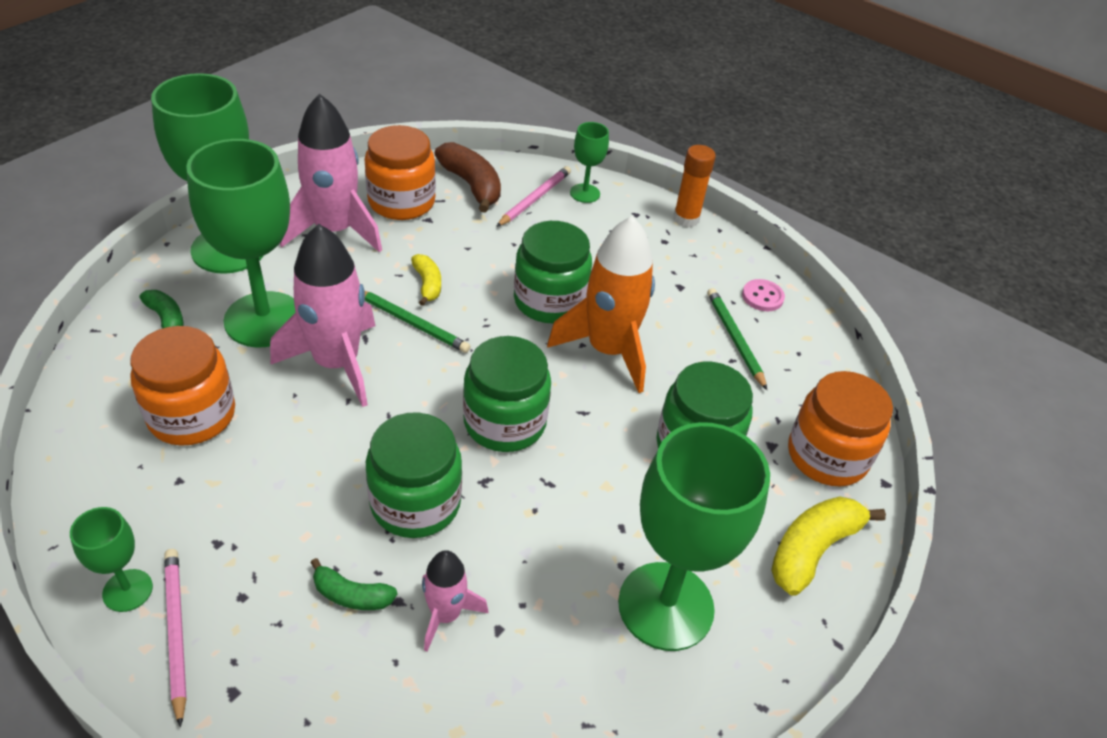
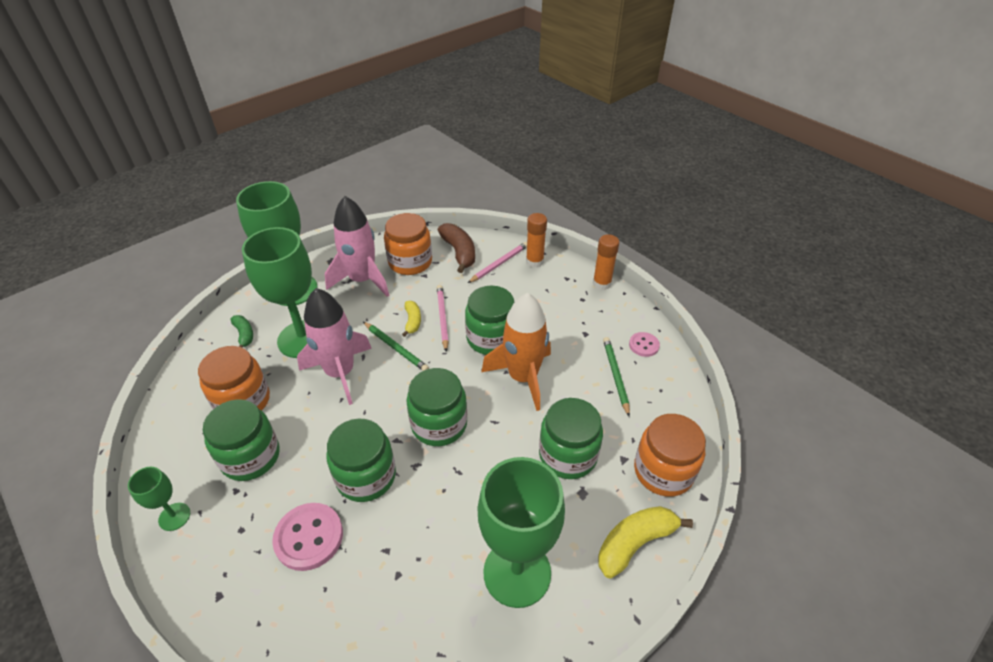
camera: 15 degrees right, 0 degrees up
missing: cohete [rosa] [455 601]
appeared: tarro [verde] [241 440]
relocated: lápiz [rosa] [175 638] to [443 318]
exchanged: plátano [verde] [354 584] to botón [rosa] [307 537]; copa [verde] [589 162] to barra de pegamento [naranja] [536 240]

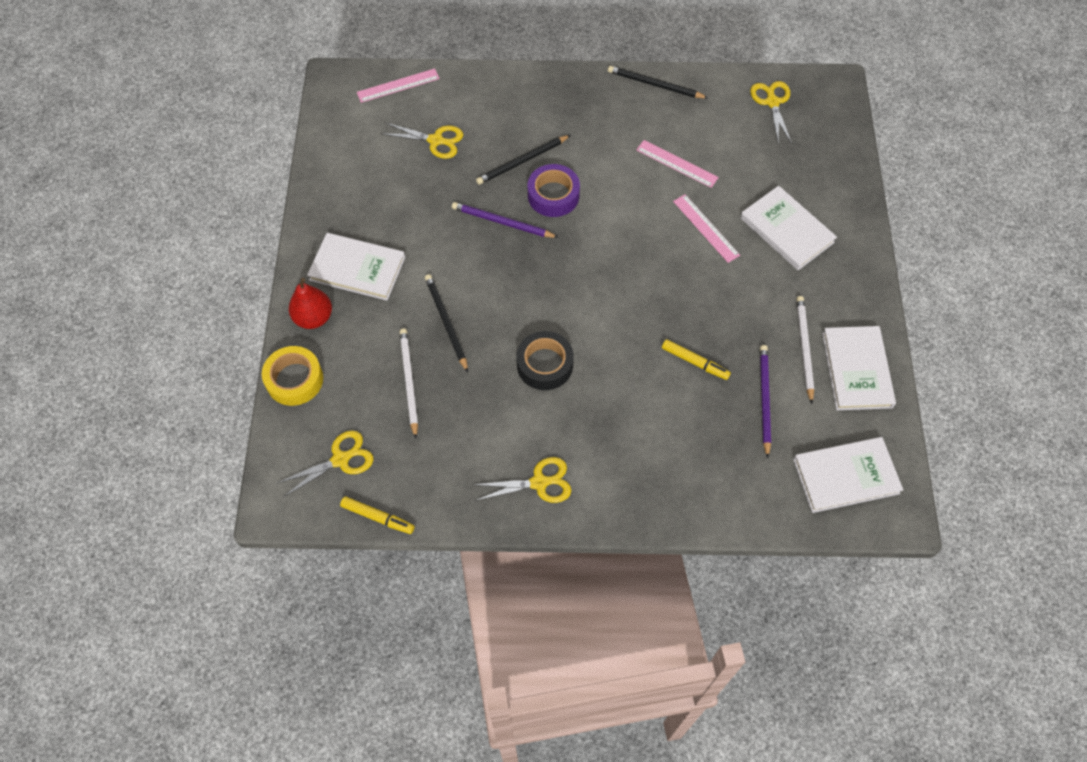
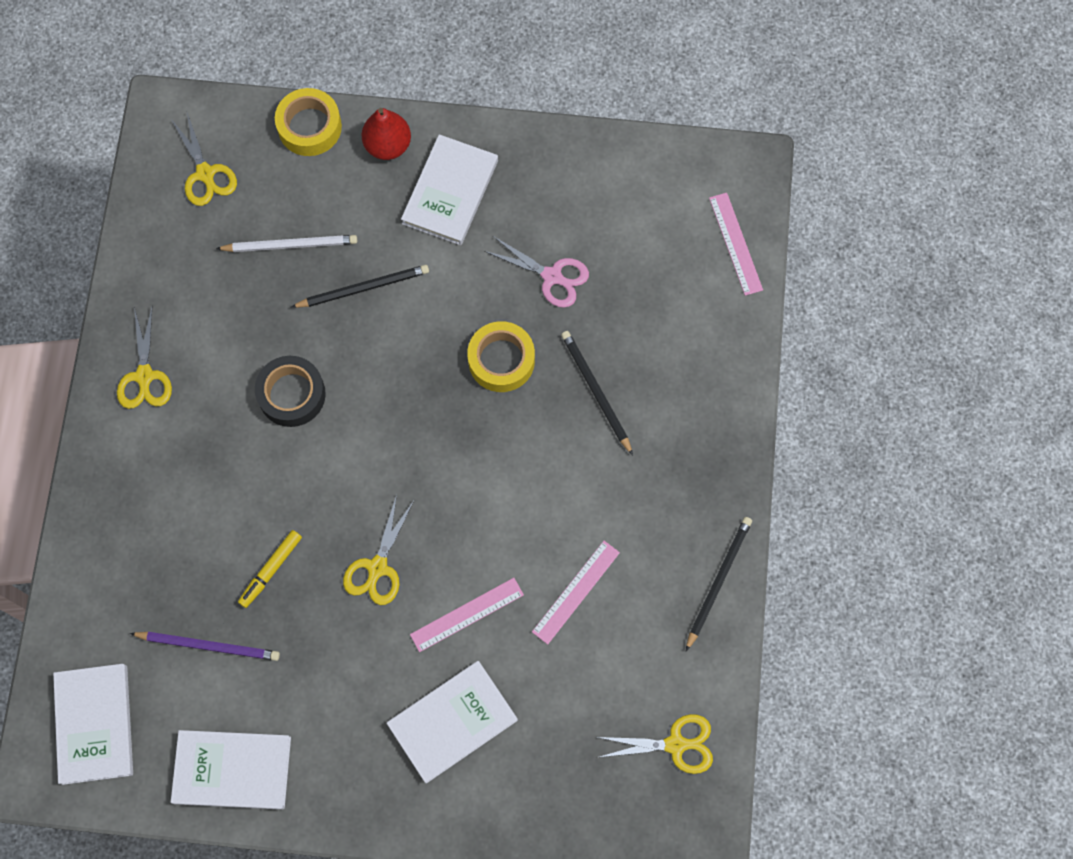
camera: 95 degrees right, 10 degrees up
missing: rotulador [amarillo] [377 515]; cinta adhesiva [morado] [554 190]; lápiz [blanco] [805 350]
appeared: tijeras [rosa] [536 272]
relocated: tijeras [amarillo] [422 140] to [378 550]
exchanged: lápiz [morado] [505 220] to cinta adhesiva [amarillo] [501 356]

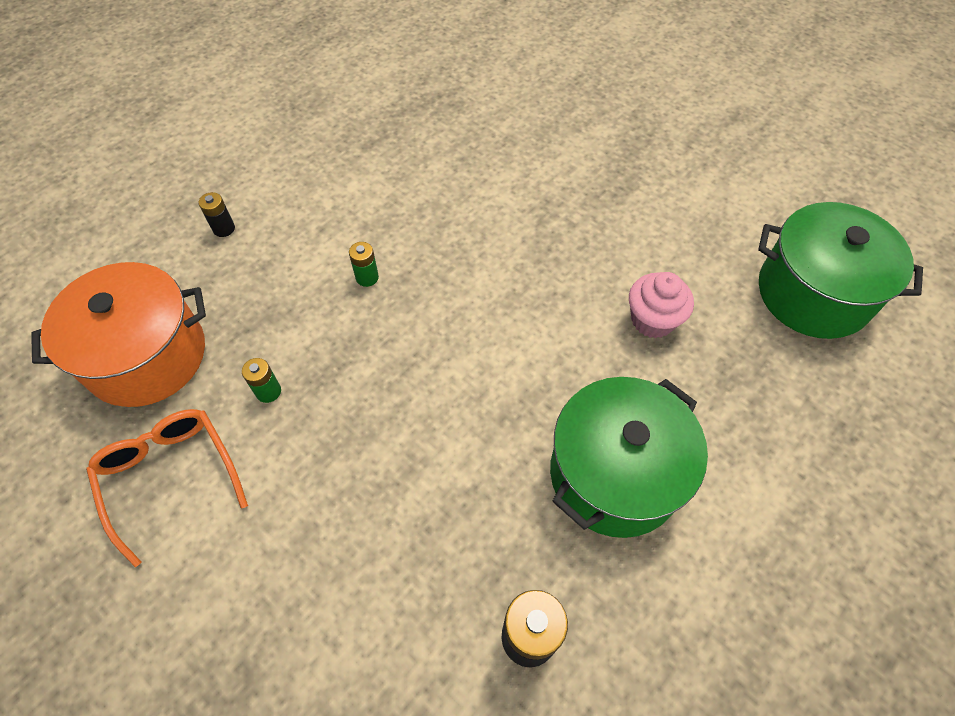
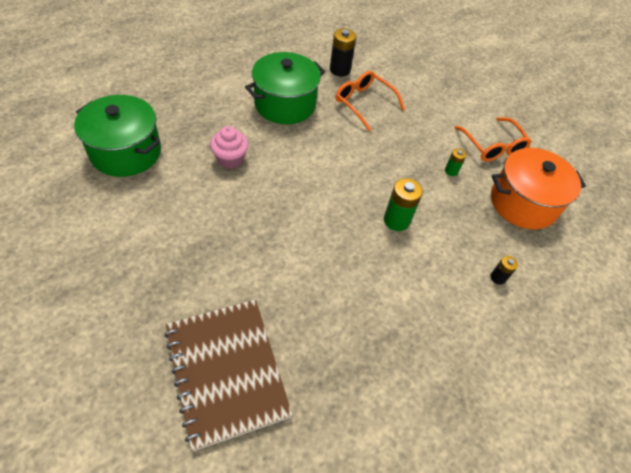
camera: 175 degrees left, 5 degrees down
appeared: cuaderno [marrón] [228 375]; gafas [naranja] [370 101]
size: pila [verde] [364 264] = [403 204] x1.79

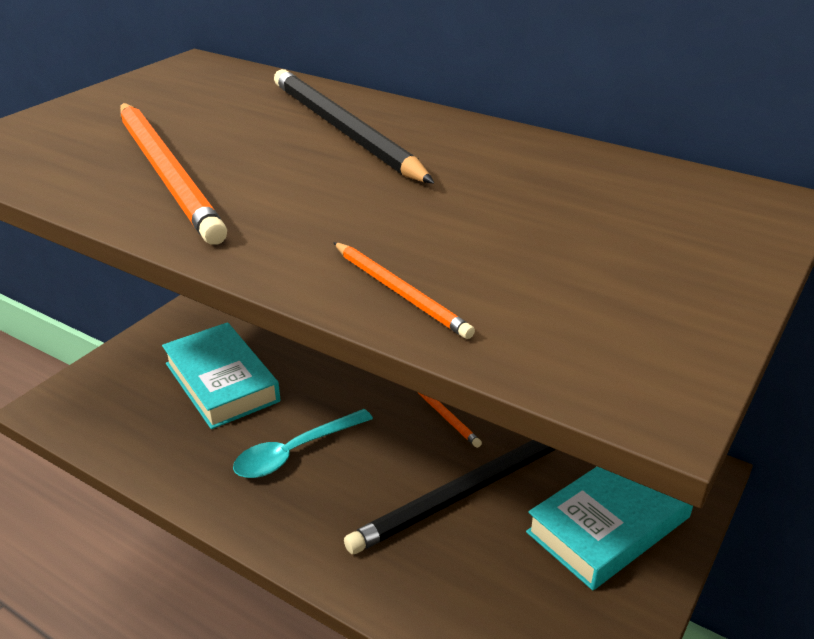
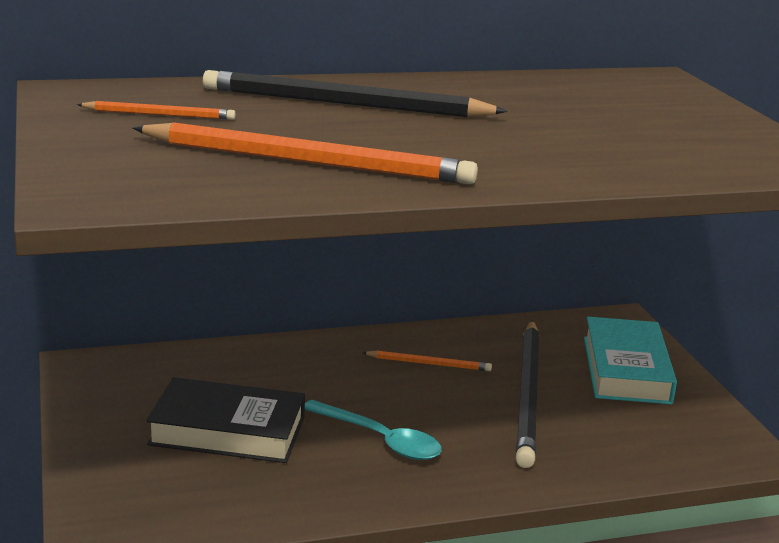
camera: 50 degrees left, 10 degrees down
relocated: lápiz [naranja] [404 290] to [156 110]
colour: libro [turquesa] [221 375] to libro [negro] [225 420]
spun: cuchara [turquesa] [303 443] = [373 430] 60 degrees counterclockwise

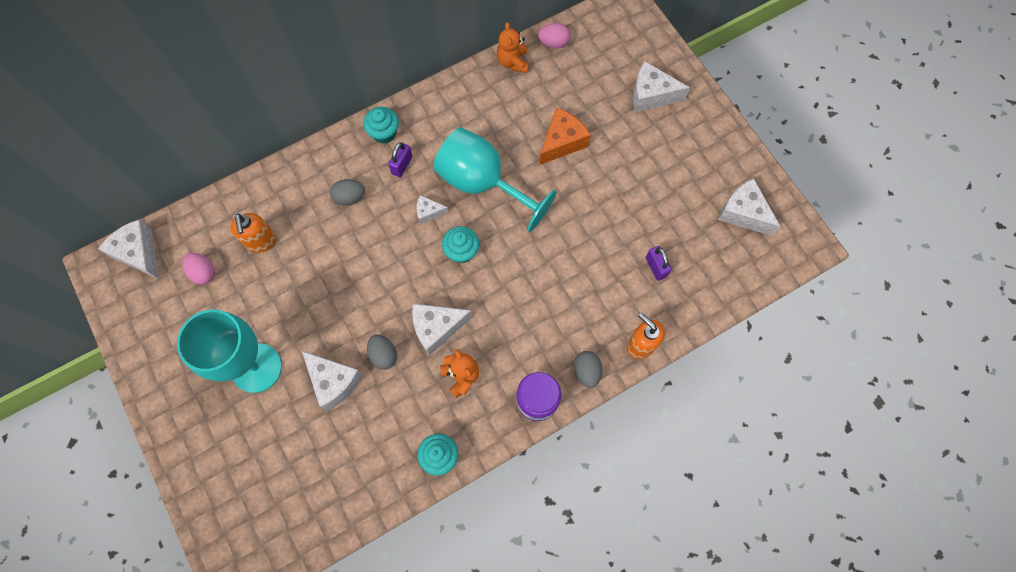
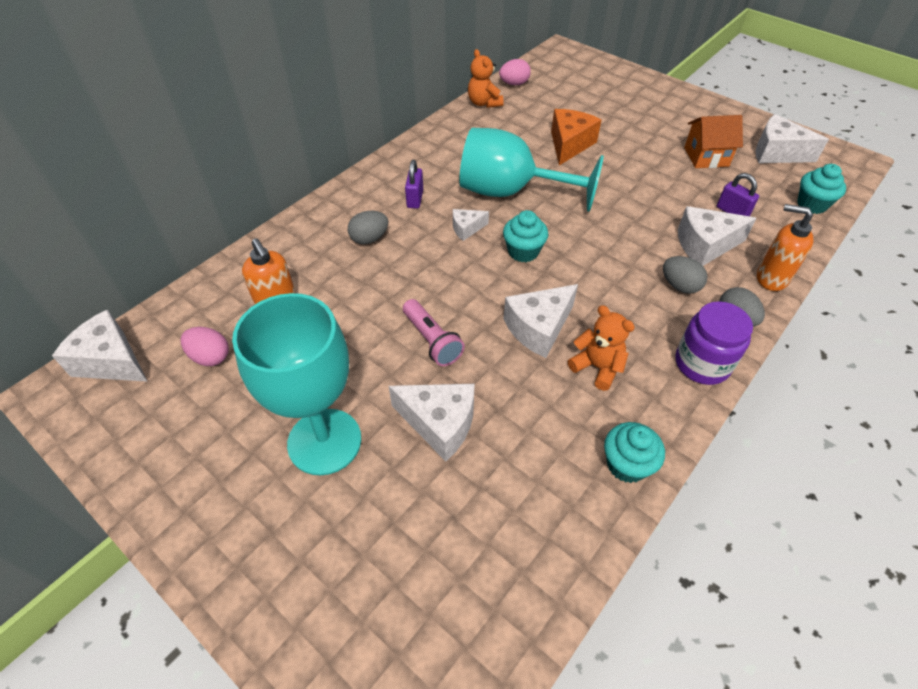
camera: 20 degrees left, 20 degrees down
appeared: lámpara de mano [rosa] [434 332]; casa [naranja] [713 141]
relocated: magdalena [turquesa] [381 125] to [821 189]; huevo [gris] [382 352] to [685 275]; queso [blanco] [661 86] to [717 236]

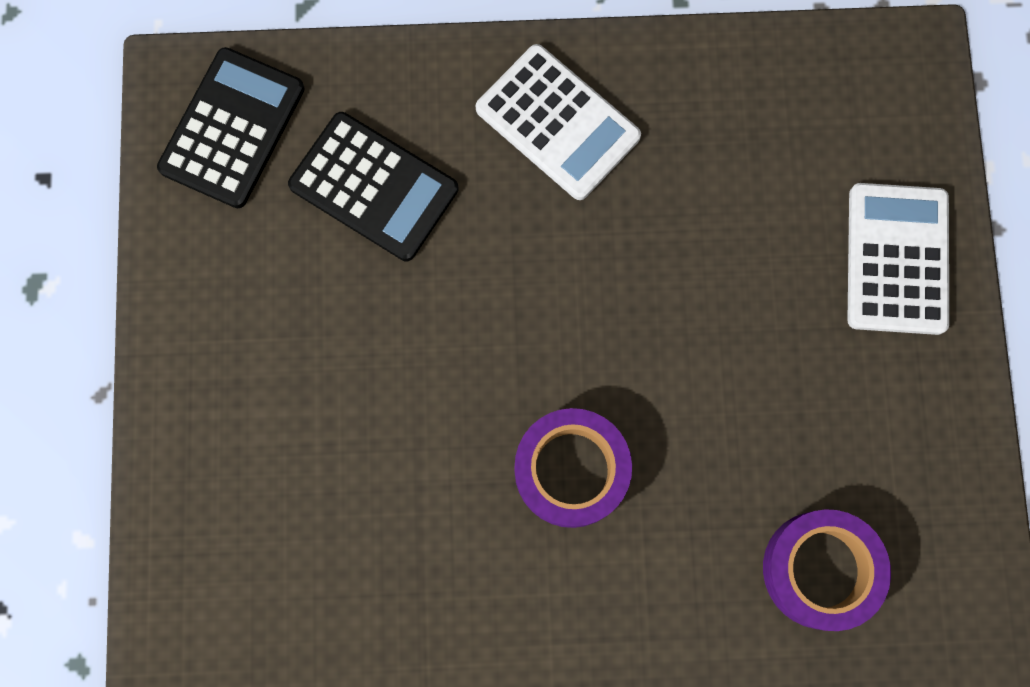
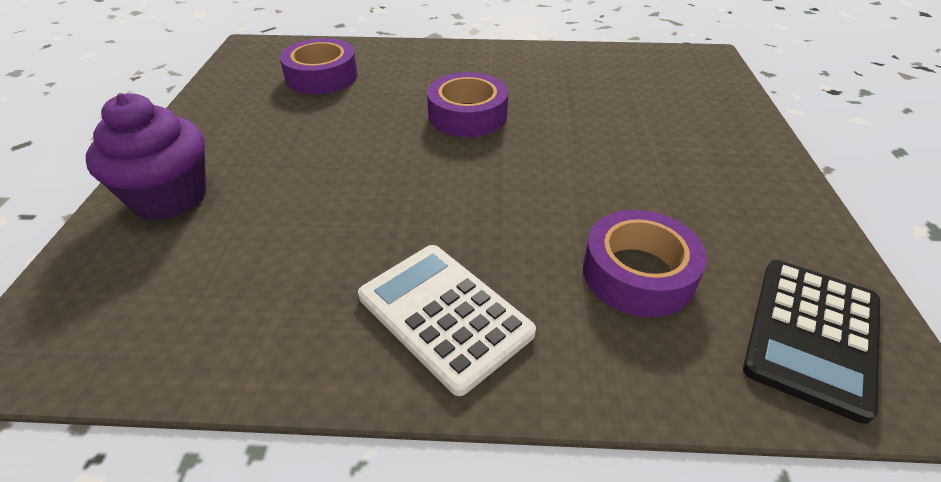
camera: 175 degrees left, 35 degrees down
exchanged: calculadora [negro] [373 186] to cinta adhesiva [morado] [645 263]; calculadora [blanco] [898 259] to magdalena [morado] [146 156]

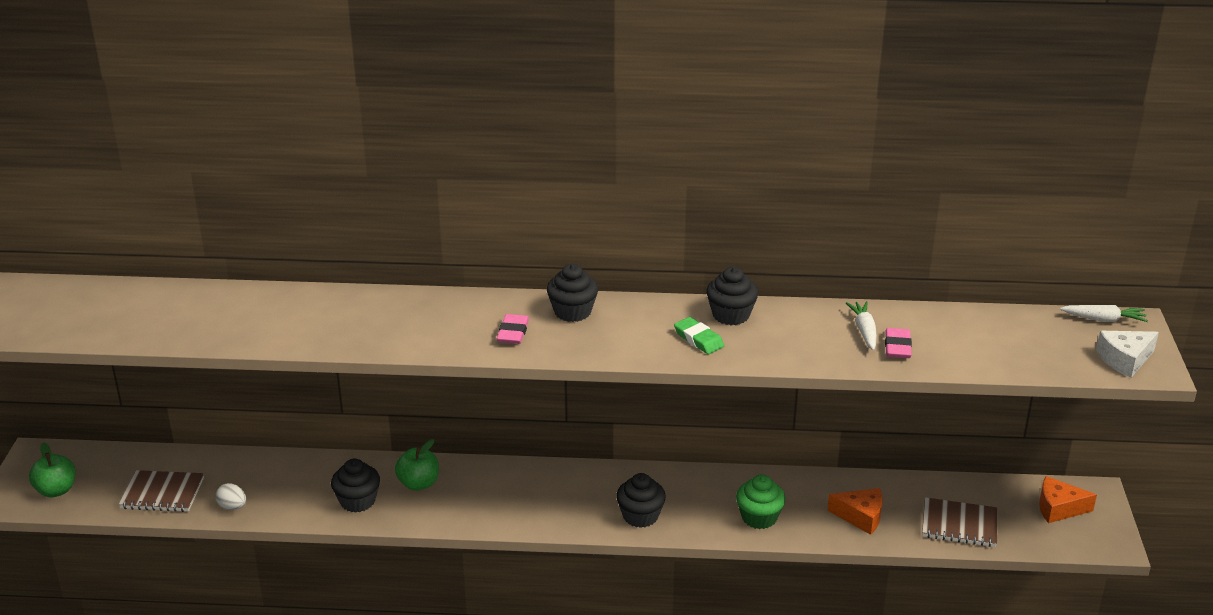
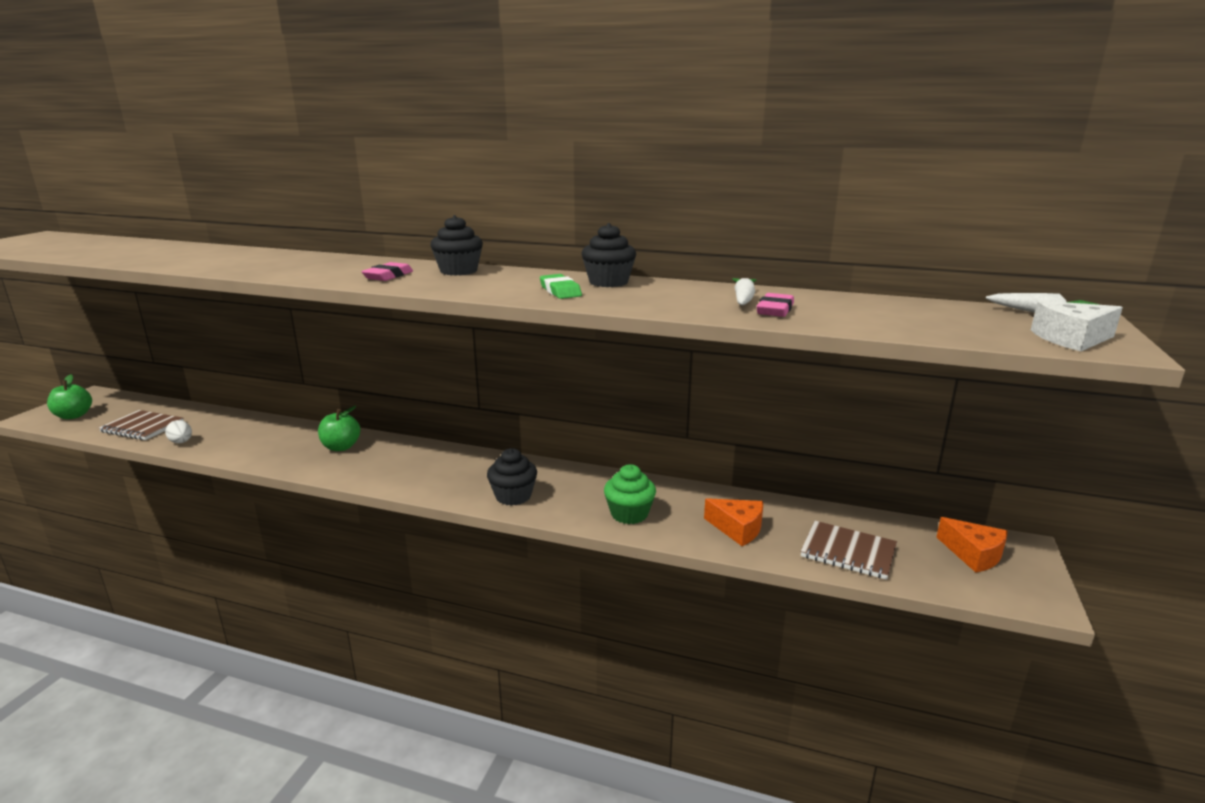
camera: 15 degrees right, 10 degrees down
missing: magdalena [negro] [355 486]
spun: queso [naranja] [1068 499] = [972 544] 150 degrees counterclockwise

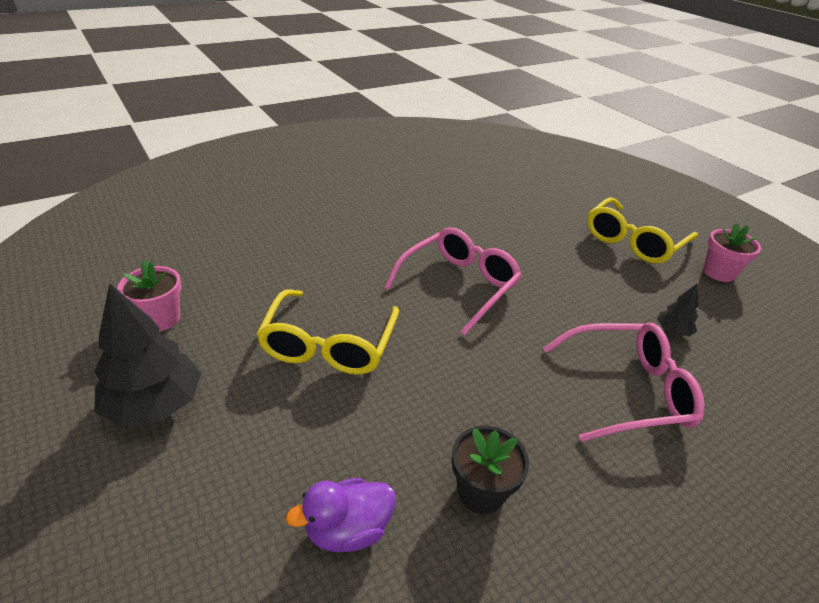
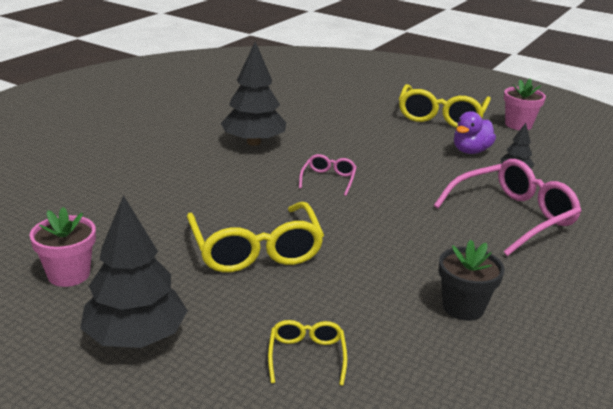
camera: 25 degrees left, 10 degrees down
appeared: árbol [negro] [253 93]; gafas [amarillo] [307 353]
relocated: pato [morado] [341 515] to [475 132]
size: gafas [rosa] [453 281] = [328 175] x0.50

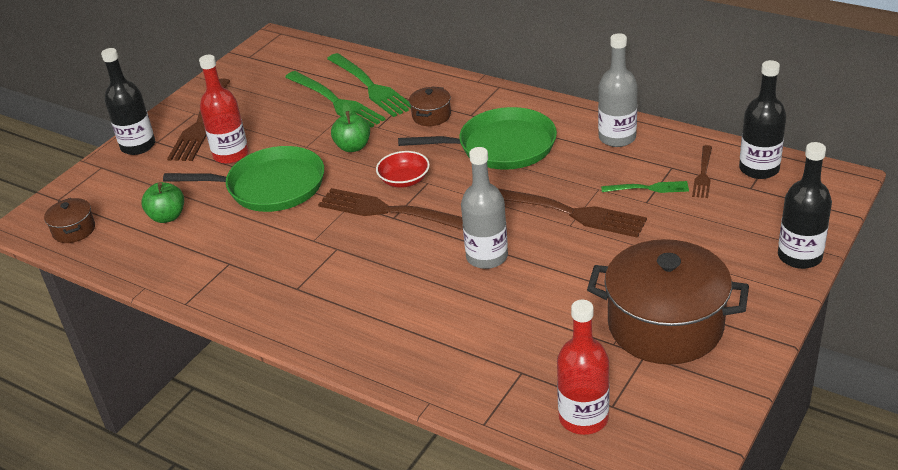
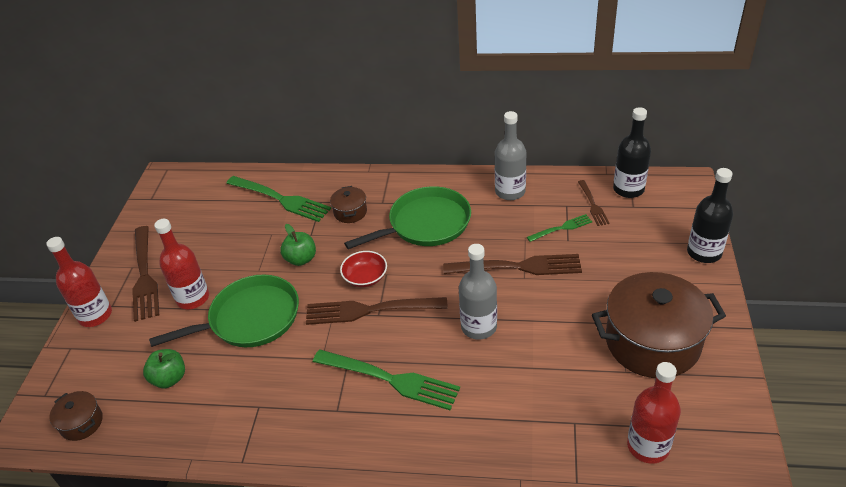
camera: 25 degrees left, 5 degrees up
relocated: tenedor [verde] [335 99] to [386 380]
colour: botella [negro] [128 101] to botella [rojo] [79 282]

